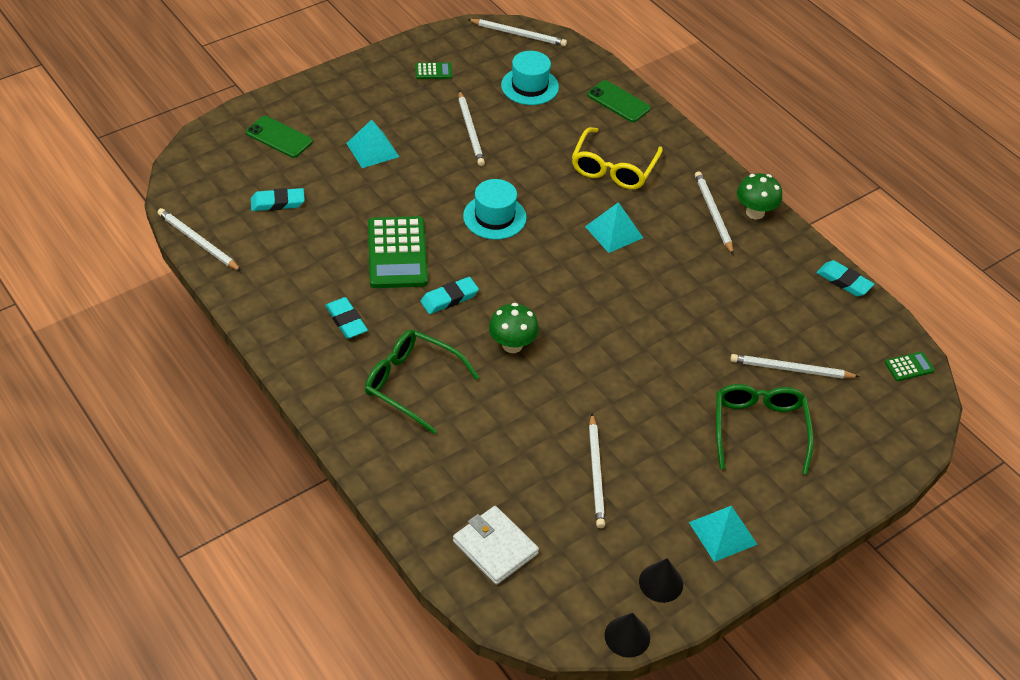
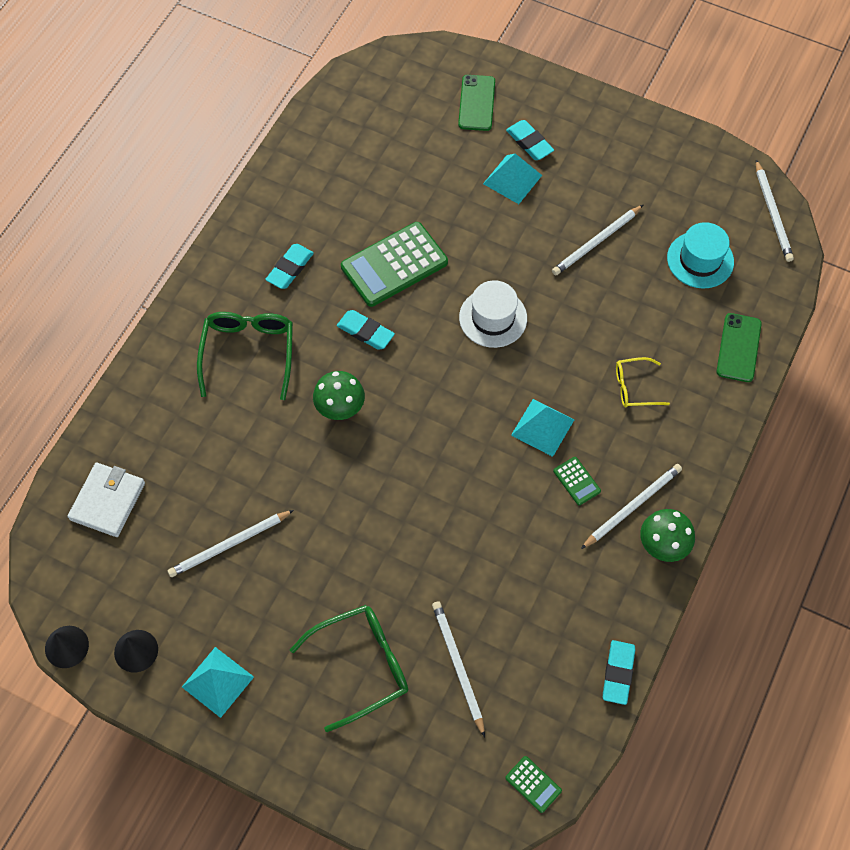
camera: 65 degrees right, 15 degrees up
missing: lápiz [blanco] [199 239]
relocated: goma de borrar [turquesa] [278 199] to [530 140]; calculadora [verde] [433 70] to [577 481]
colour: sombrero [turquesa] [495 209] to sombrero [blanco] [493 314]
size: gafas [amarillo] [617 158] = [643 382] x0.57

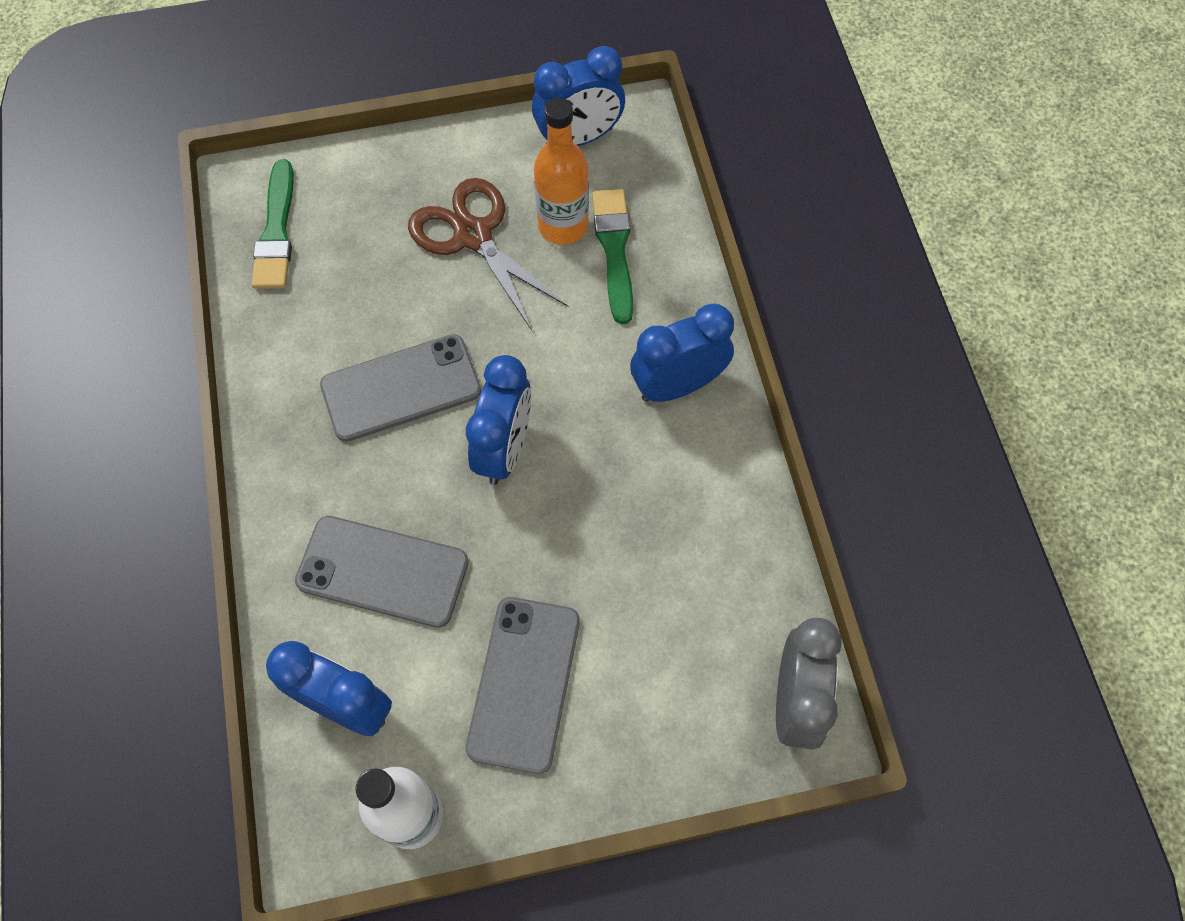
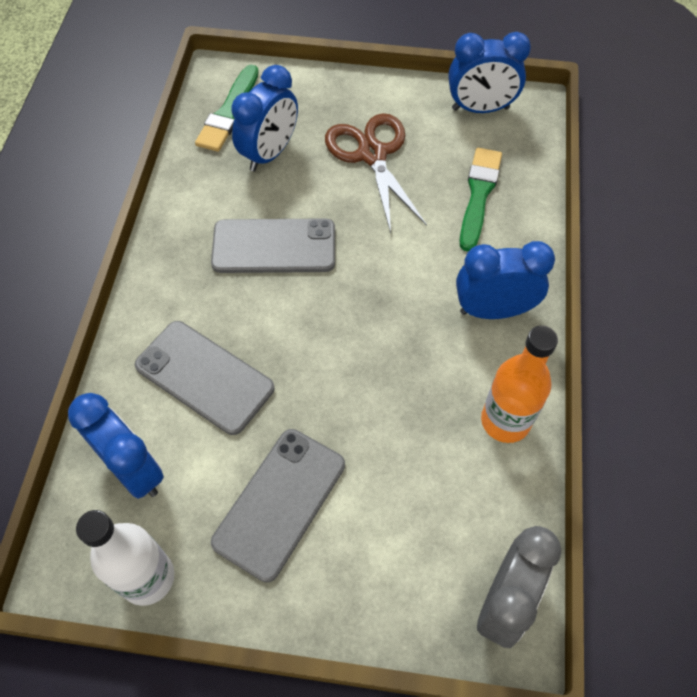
camera: 20 degrees right, 5 degrees down
relocated: despertador [azul] [498 420] to [264 118]; botella [naranja] [561 171] to [519 384]

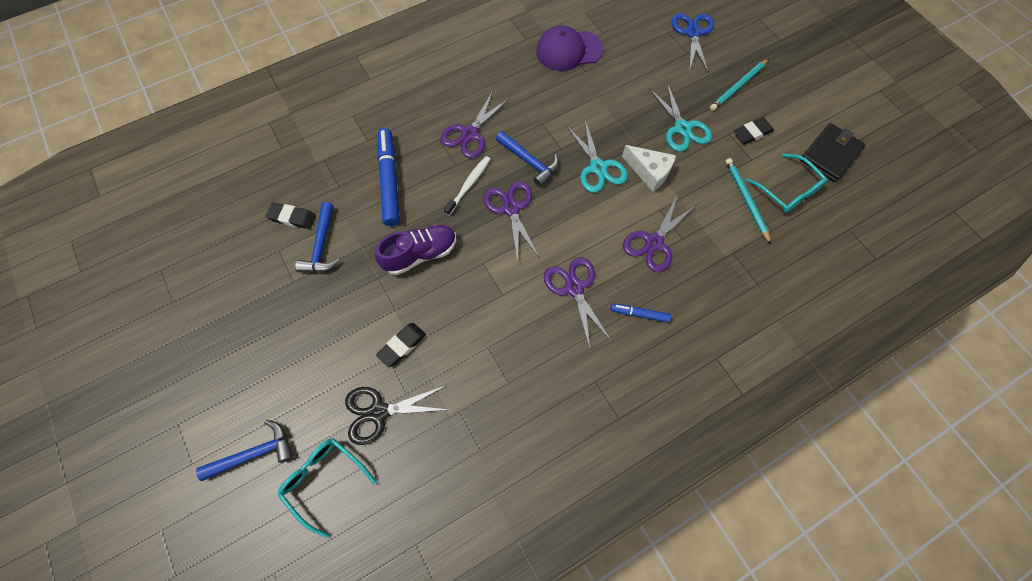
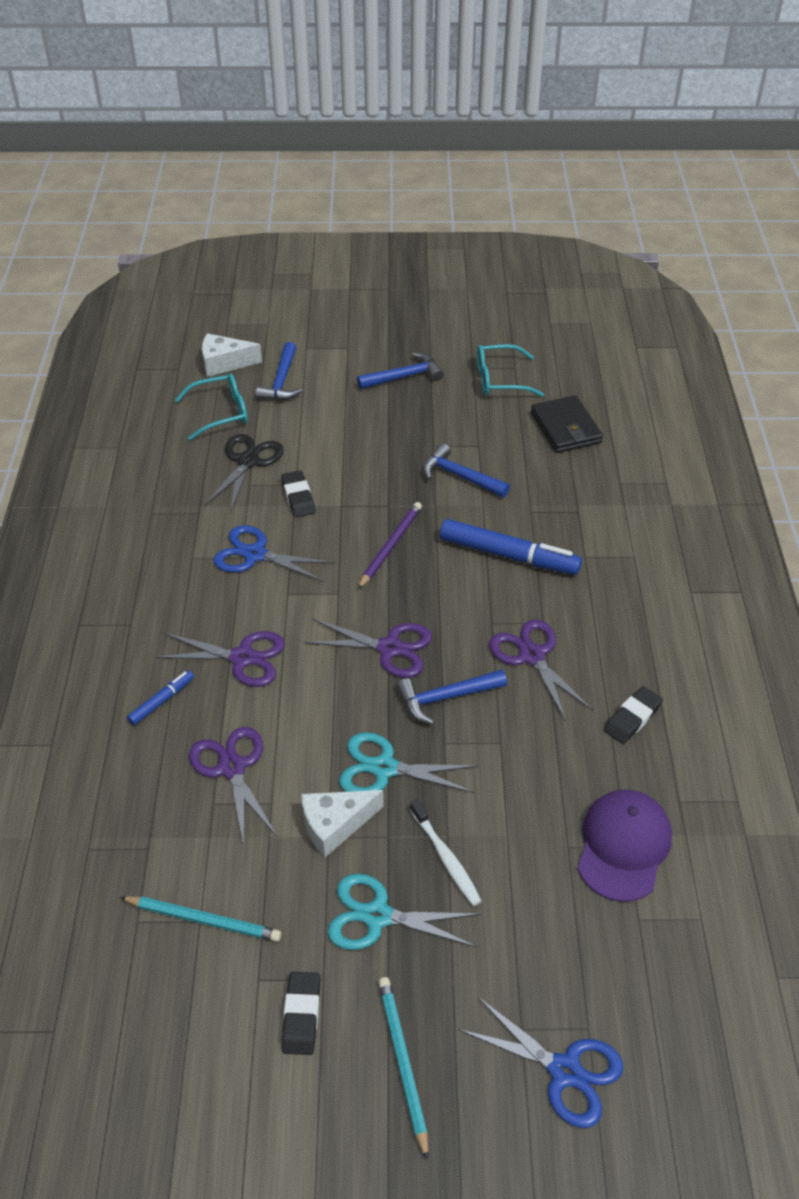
camera: 120 degrees right, 20 degrees down
appeared: queso [blanco] [232 355]; tijeras [azul] [274 553]; martillo [azul] [400 370]
relocated: goma de borrar [negro] [290 216] to [633 715]; cepillo de dientes [blanco] [467 185] to [446 852]; gafas [turquesa] [787 183] to [510 370]; cartera [negro] [833 152] to [567 424]
exchanged: zapato [morado] [415 250] to lápiz [morado] [390 545]

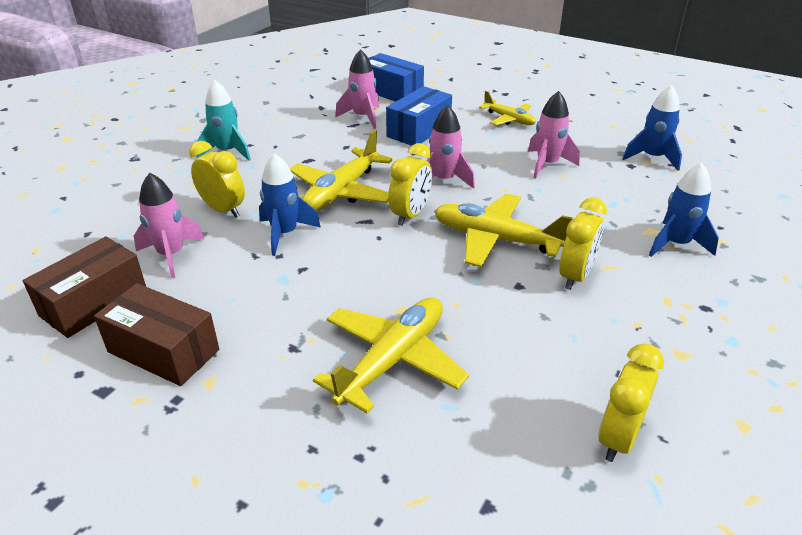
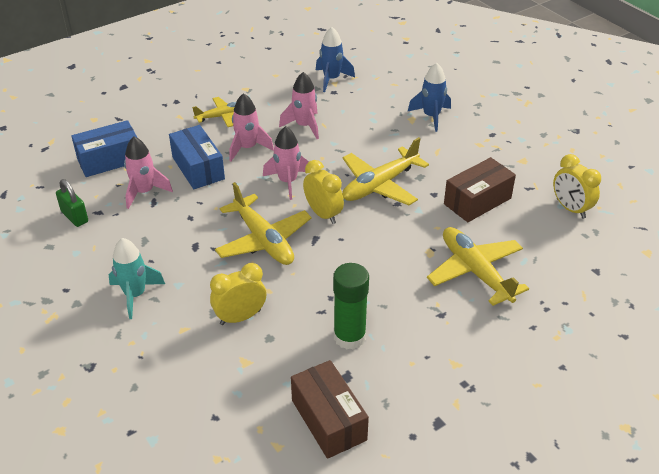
camera: 65 degrees left, 5 degrees up
missing: cohete [azul] [290 204]; despertador [amarillo] [583 243]
appeared: candado [verde] [72 203]; barra de pegamento [verde] [351 306]
relocated: caja [marrón] [156 334] to [480 189]; cohete [rosa] [169 225] to [251 127]

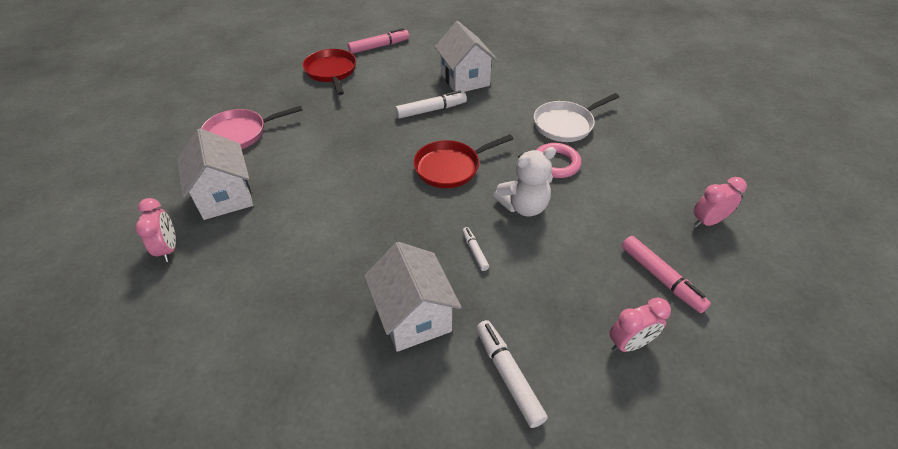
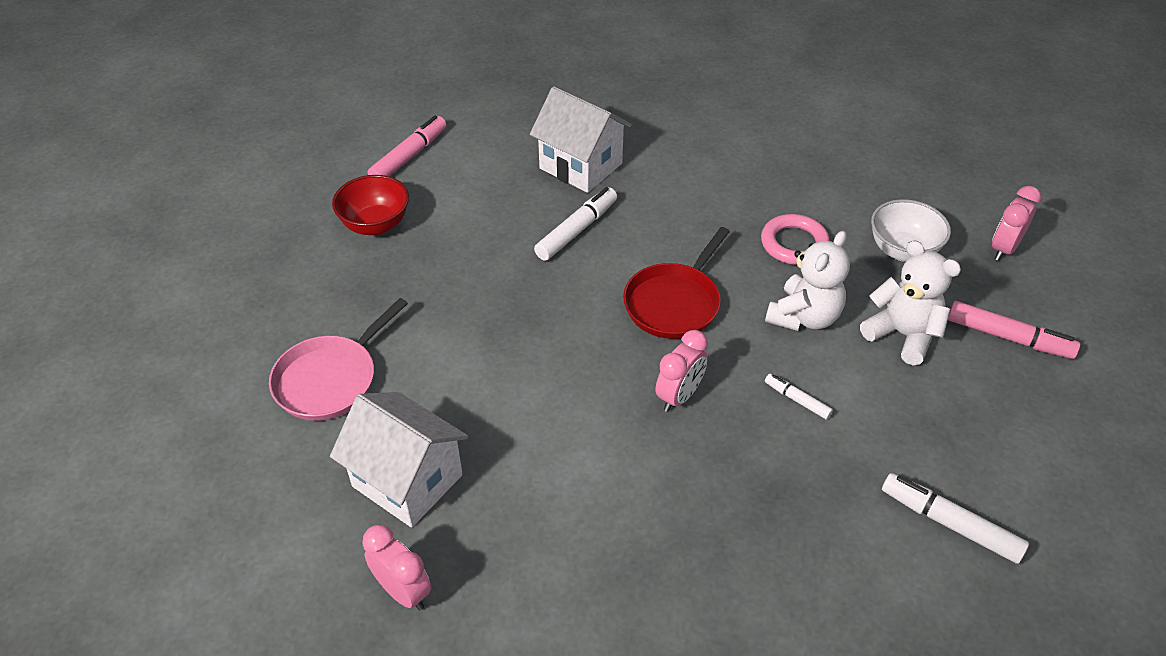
camera: 30 degrees left, 0 degrees up
missing: casa [blanco] [413 297]; sartén [blanco] [576 117]
appeared: osito [blanco] [910 302]; cuenco [blanco] [911 230]
relocated: despertador [rosa] [640 324] to [681 371]
exchanged: sartén [rojo] [329 72] to cuenco [rojo] [370 205]

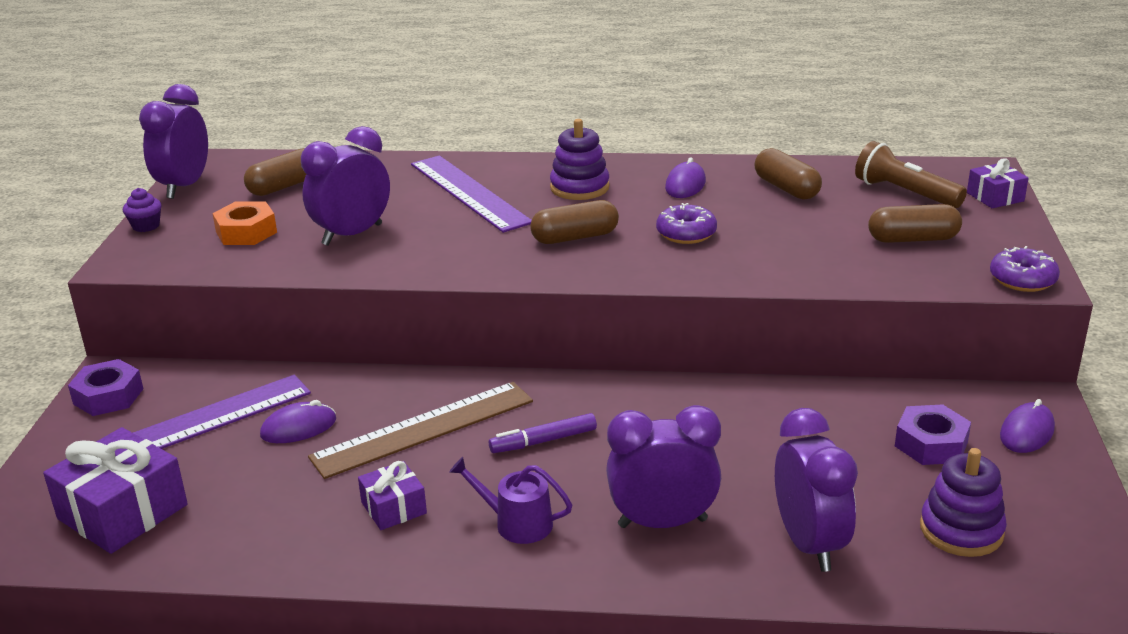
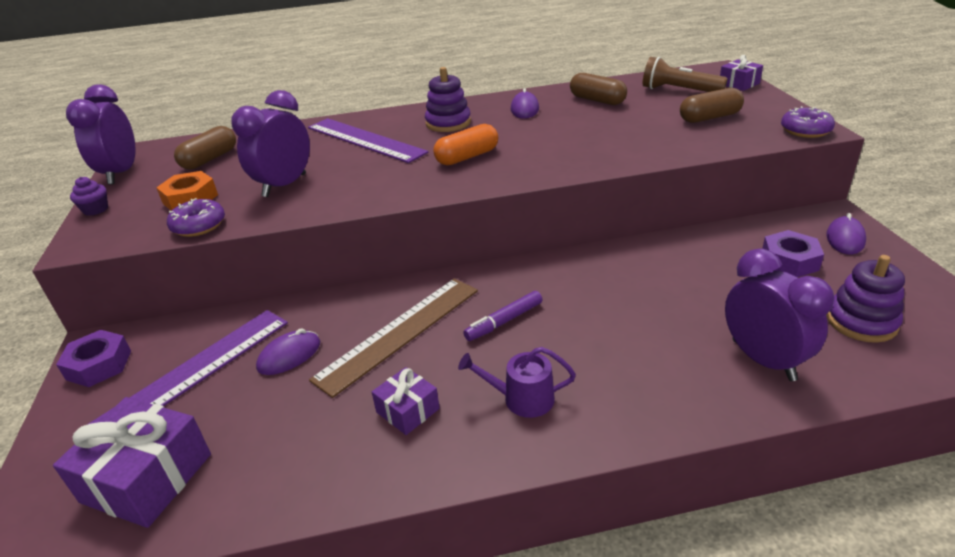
camera: 15 degrees left, 5 degrees up
missing: despertador [morado] [663 466]
relocated: rosquilla [morado] [686 223] to [196 217]
colour: cápsula [marrón] [574 222] to cápsula [naranja] [465 145]

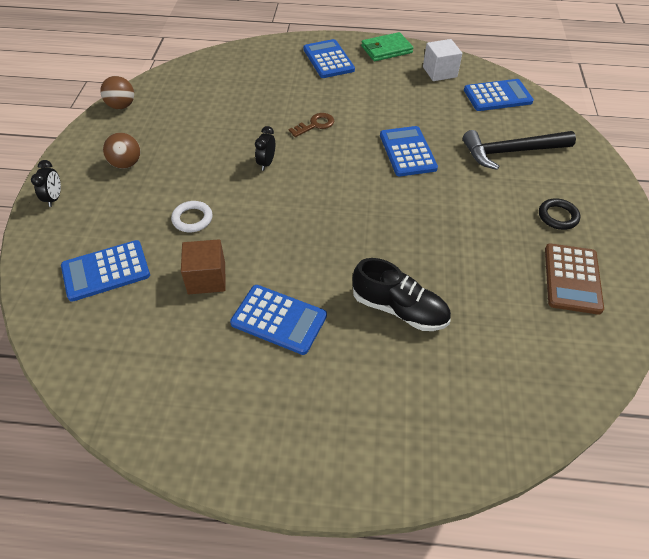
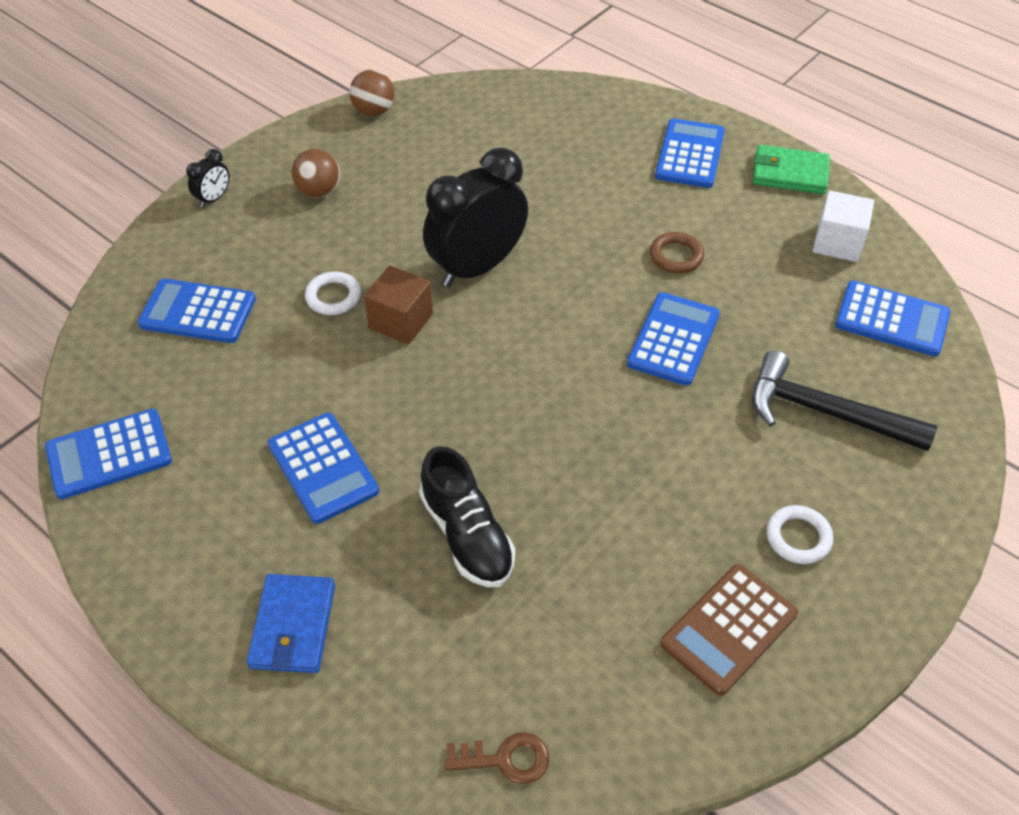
camera: 35 degrees right, 0 degrees up
appeared: calculadora [azul] [108 454]; cartera [azul] [291 623]; anillo [marrón] [677 252]
relocated: cubo [marrón] [203 266] to [398 305]; llave [marrón] [311 125] to [496 758]
colour: anillo [negro] [559 214] to anillo [blanco] [800 534]
size: despertador [negro] [265 148] = [475 217] x2.35

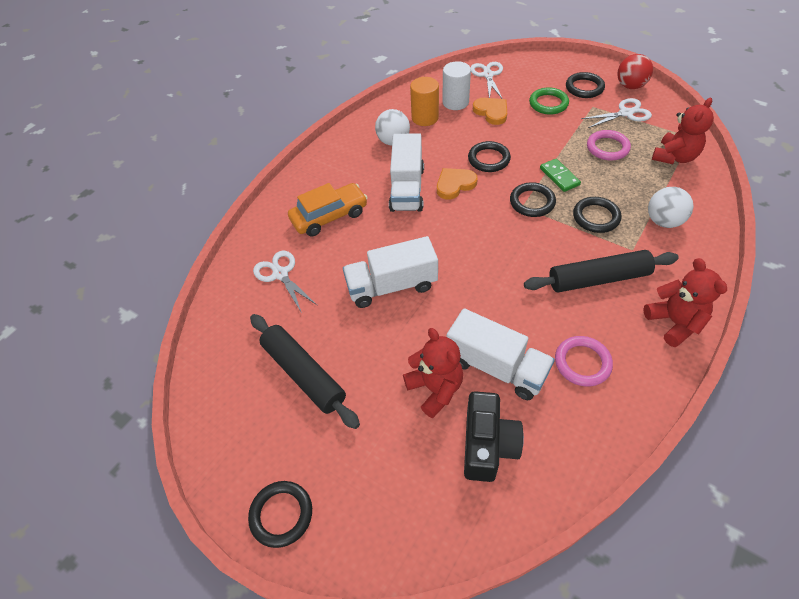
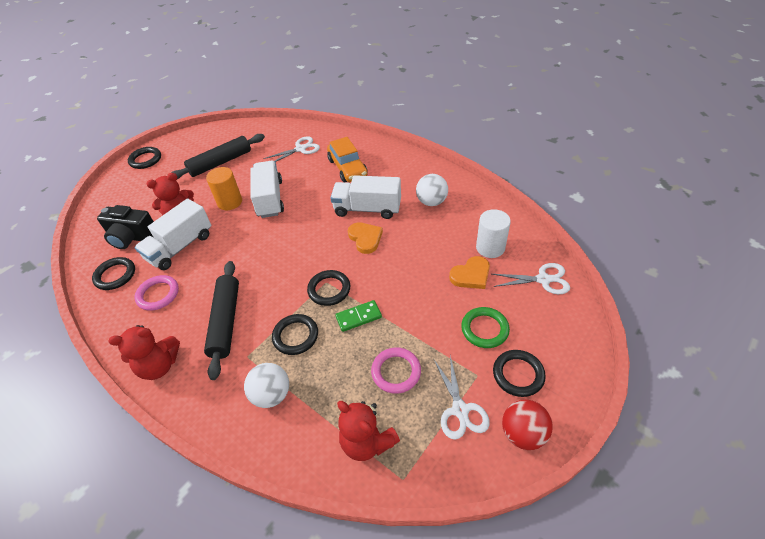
camera: 95 degrees right, 5 degrees down
relocated: cilindro [naranja] [424 101] to [224 188]; anillo [negro] [489 156] to [113 273]

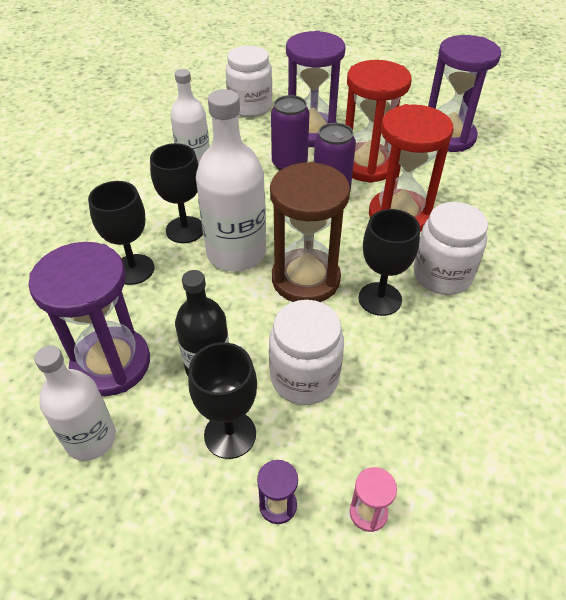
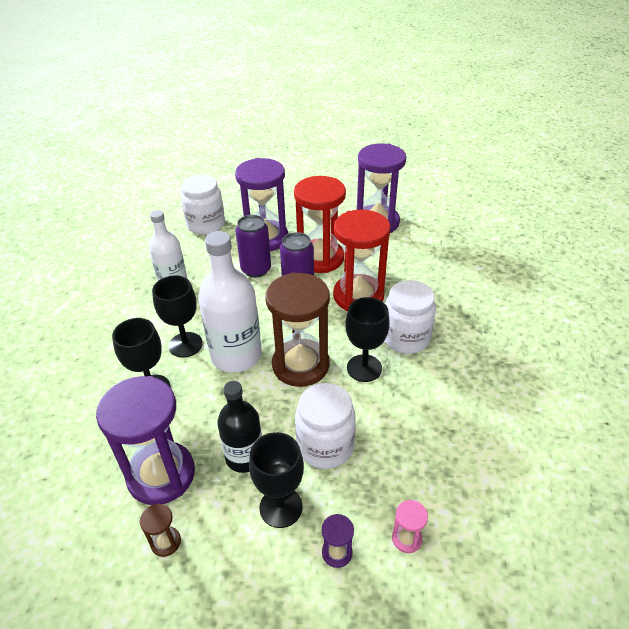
camera: 15 degrees left, 5 degrees down
exchanged: botella [blanco] [75 403] to reloj de arena [marrón] [160 530]

